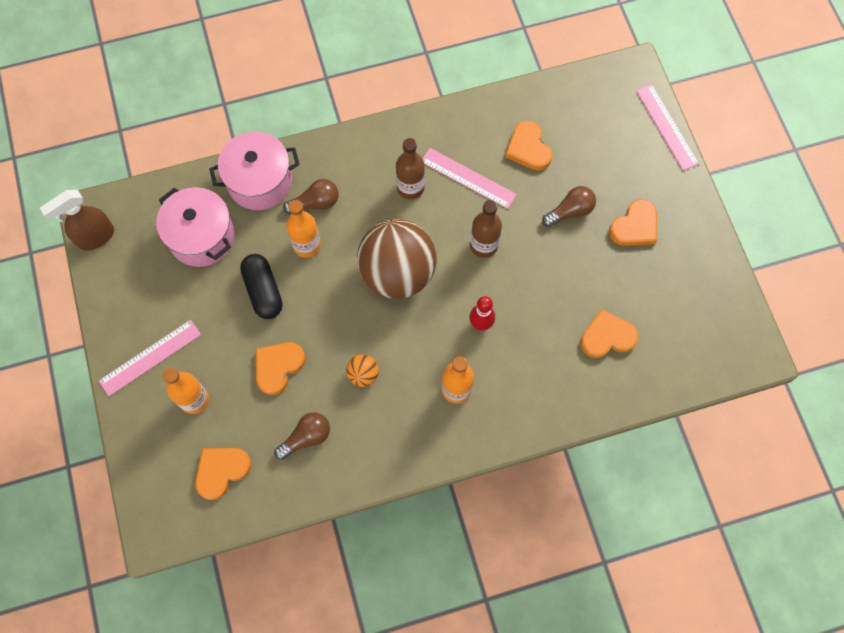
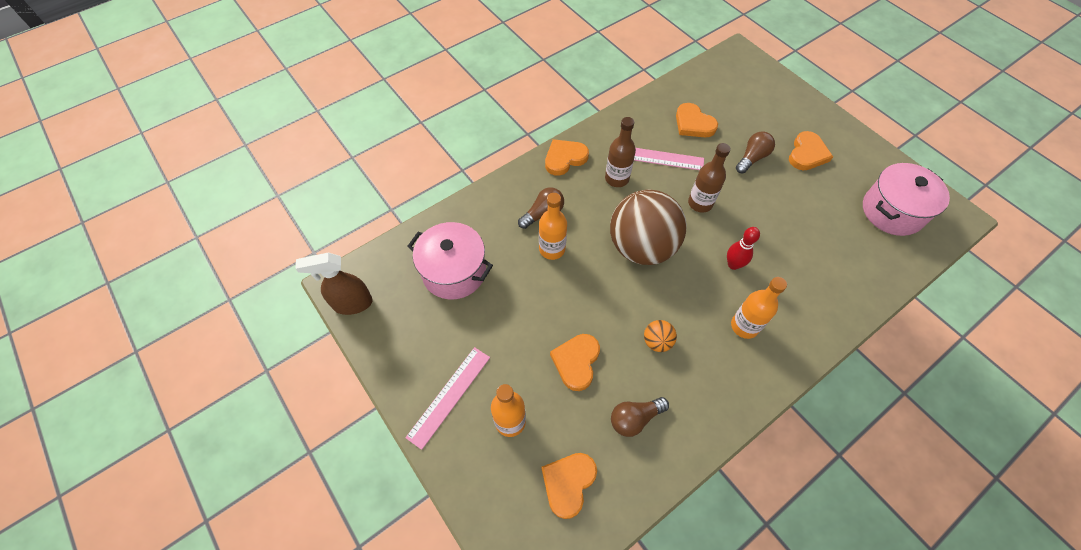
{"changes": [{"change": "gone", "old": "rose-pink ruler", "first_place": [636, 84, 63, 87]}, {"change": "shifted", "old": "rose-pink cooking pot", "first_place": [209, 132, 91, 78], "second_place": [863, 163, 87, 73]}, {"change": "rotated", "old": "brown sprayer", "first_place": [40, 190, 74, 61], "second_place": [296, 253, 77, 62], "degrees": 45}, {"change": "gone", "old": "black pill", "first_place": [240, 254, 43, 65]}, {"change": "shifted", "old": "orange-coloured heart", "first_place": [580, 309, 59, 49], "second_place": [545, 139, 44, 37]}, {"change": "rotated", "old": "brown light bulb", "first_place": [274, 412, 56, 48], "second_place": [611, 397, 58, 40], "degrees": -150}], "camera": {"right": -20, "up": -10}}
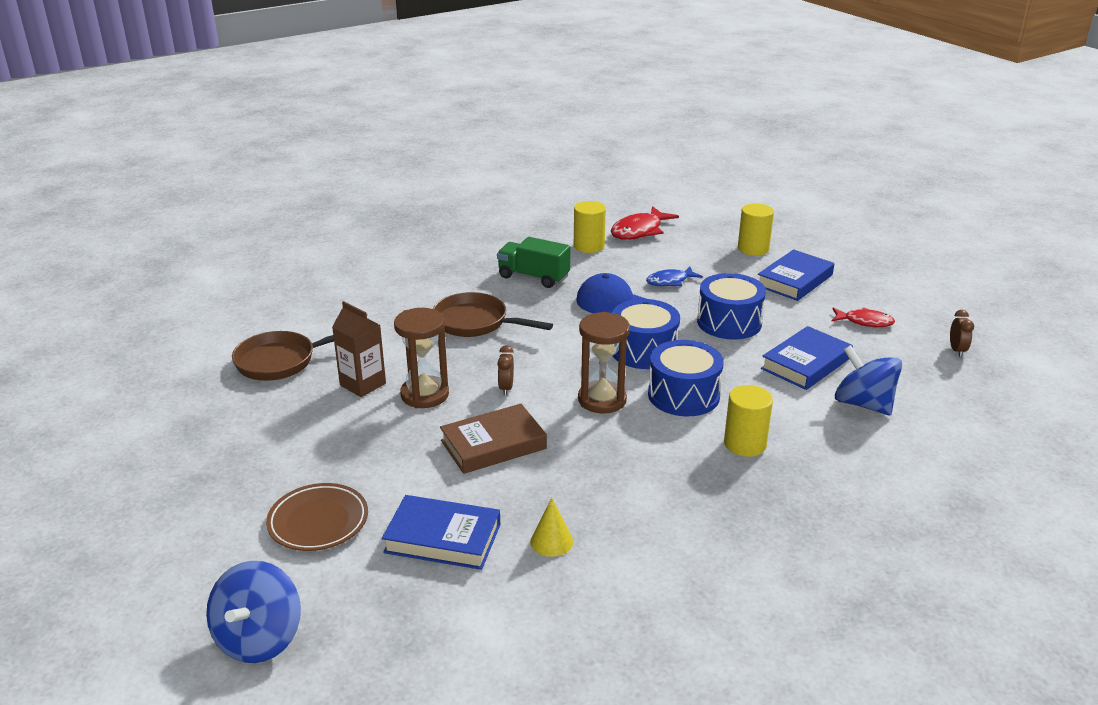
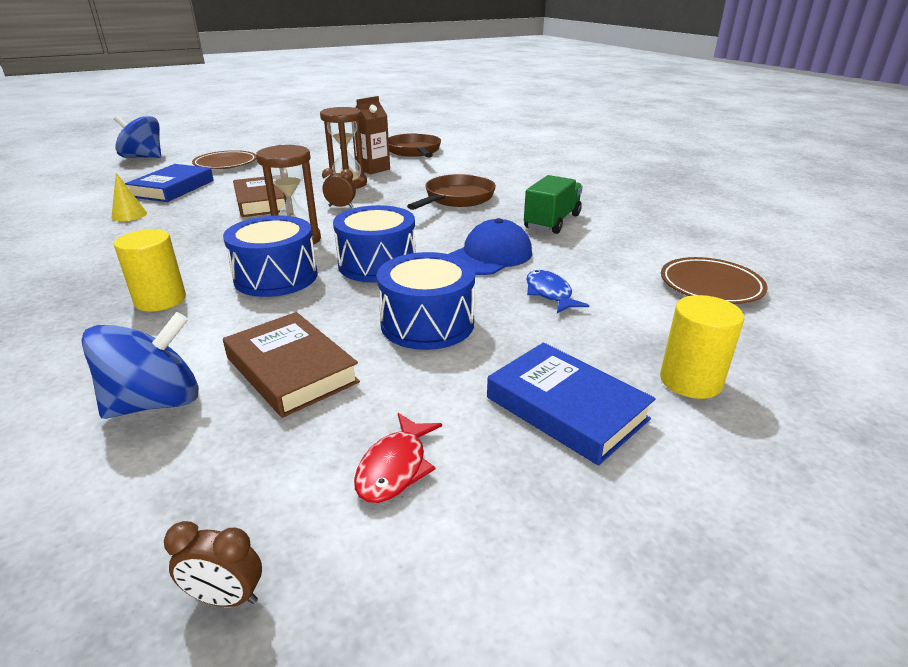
{"changes": [{"change": "gone", "old": "yellow cylinder shape", "first_place": [574, 201, 32, 52]}, {"change": "swapped", "old": "crimson toy fish", "new": "brown dinner plate", "first_place": [611, 206, 68, 34], "second_place": [661, 257, 107, 47]}, {"change": "repainted", "old": "blue hardcover", "new": "brown hardcover", "first_place": [761, 326, 92, 64], "second_place": [223, 312, 137, 106]}], "camera": {"right": 95, "up": 0}}
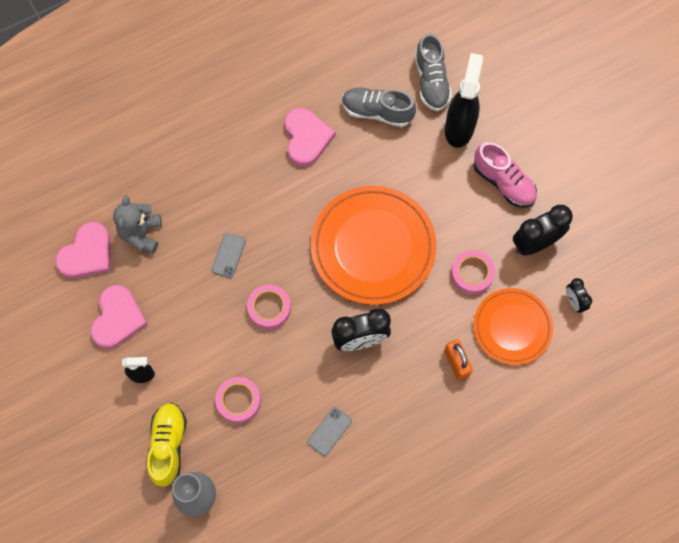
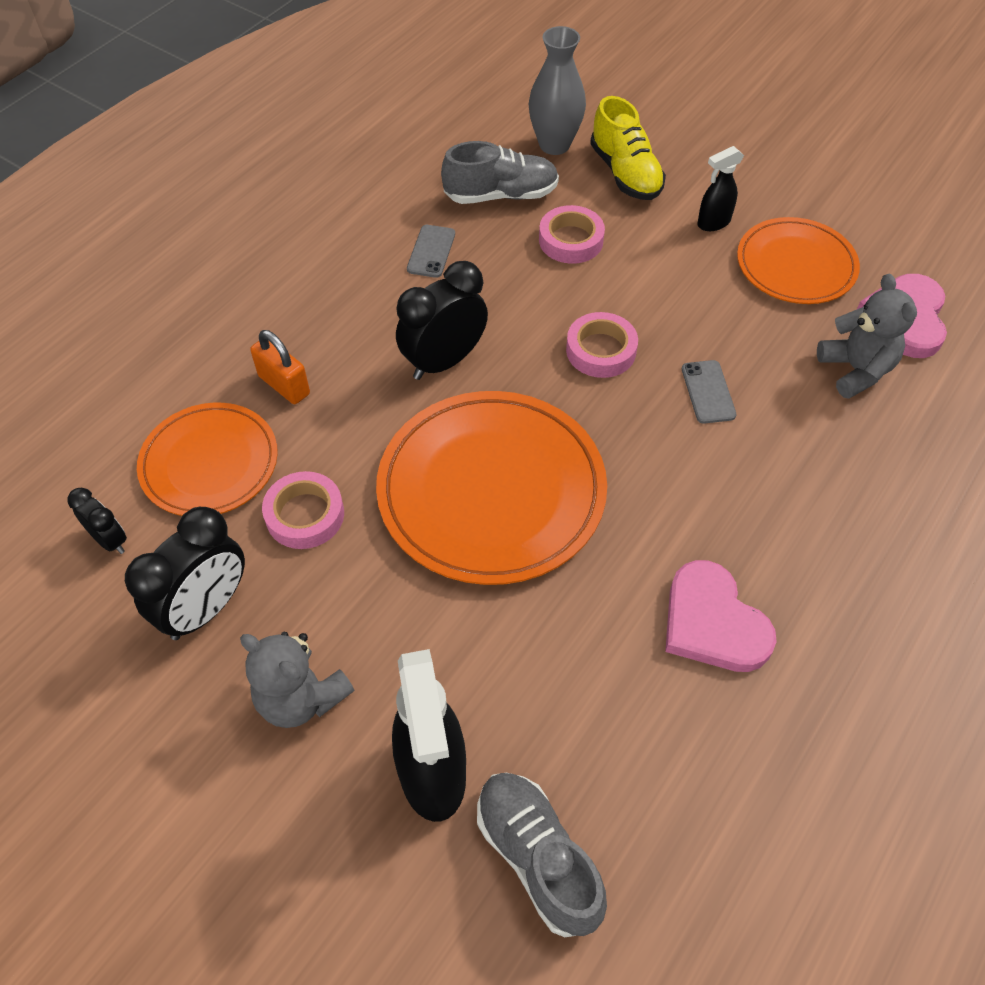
{"changes": [{"change": "shifted", "old": "grey shoe", "first_place": [342, 88, 74, 39], "second_place": [441, 141, 118, 63]}, {"change": "swapped", "old": "rose-pink shoe", "new": "grey teddy", "first_place": [474, 142, 63, 65], "second_place": [240, 632, 114, 96]}, {"change": "swapped", "old": "rose-pink heart", "new": "orange-coloured dinner plate", "first_place": [90, 285, 58, 64], "second_place": [737, 217, 123, 87]}], "camera": {"right": 155, "up": -15}}
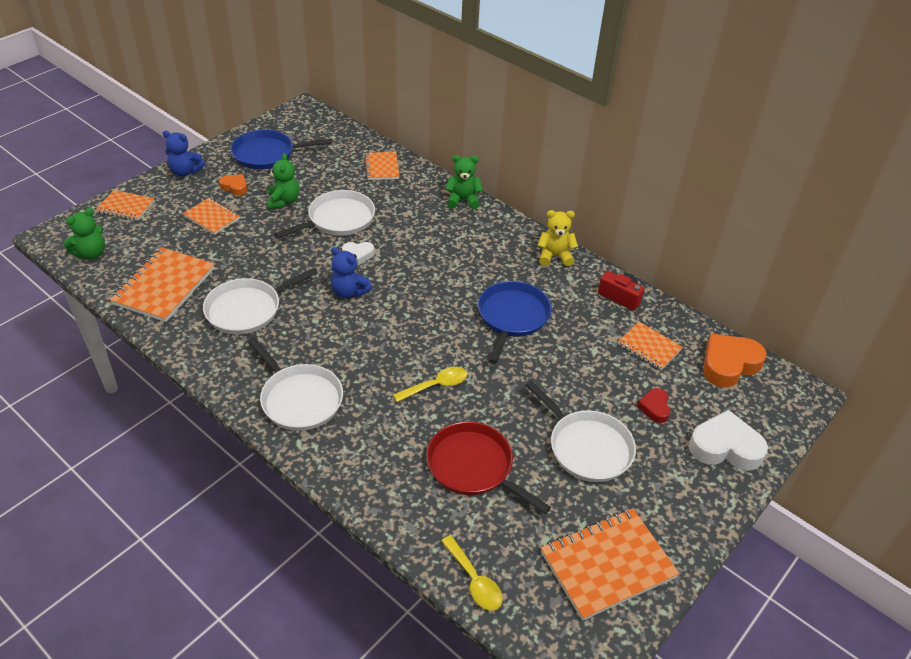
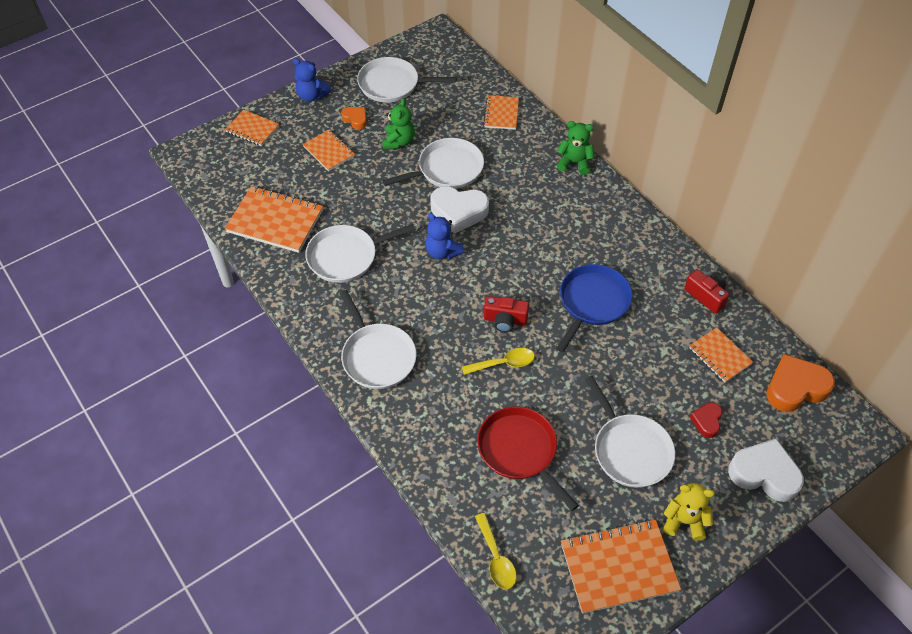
{"changes": [{"change": "repainted", "old": "blue skillet", "new": "white skillet", "first_place": [231, 130, 101, 39], "second_place": [357, 57, 99, 45]}, {"change": "gone", "old": "leaf-green teddy", "first_place": [63, 208, 42, 51]}, {"change": "shifted", "old": "yellow teddy", "first_place": [537, 210, 41, 56], "second_place": [663, 483, 52, 58]}, {"change": "scaled", "old": "white heart", "first_place": [342, 242, 32, 23], "second_place": [430, 186, 59, 48], "factor": 1.88}, {"change": "rotated", "old": "orange-coloured exercise book", "first_place": [110, 247, 104, 75], "second_place": [225, 186, 98, 67], "degrees": 75}, {"change": "new", "new": "crimson photo camera", "second_place": [484, 296, 45, 36]}], "camera": {"right": 15, "up": 10}}
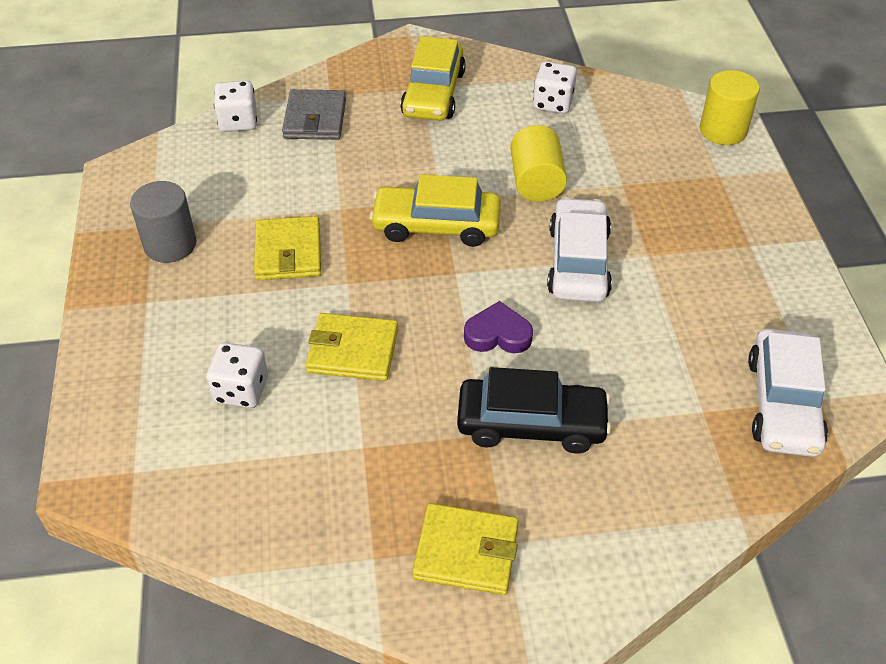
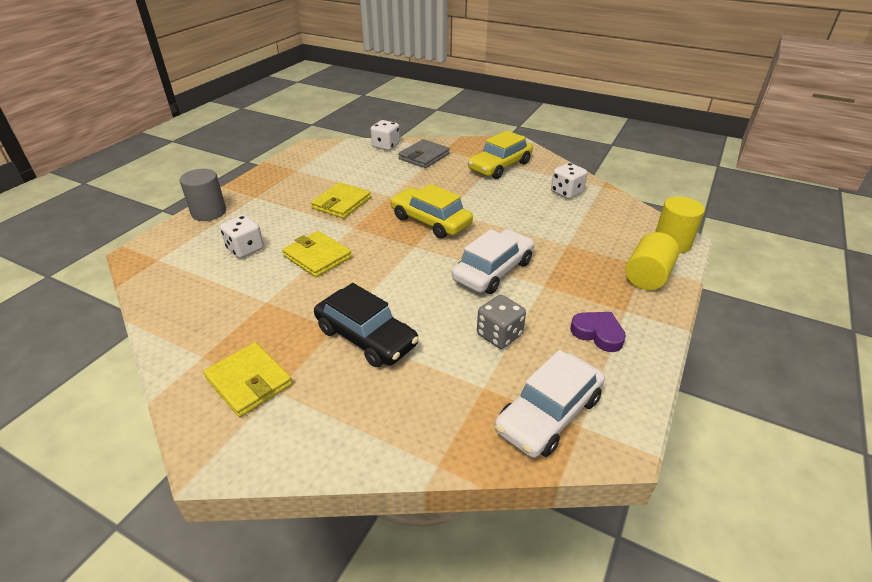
{"changes": [{"change": "shifted", "old": "yellow cylinder shape", "first_place": [510, 125, 57, 77], "second_place": [625, 232, 54, 58]}, {"change": "shifted", "old": "grey cylinder shape", "first_place": [130, 181, 67, 82], "second_place": [180, 169, 46, 52]}, {"change": "shifted", "old": "royal purple heart", "first_place": [464, 301, 69, 52], "second_place": [570, 312, 56, 40]}, {"change": "new", "new": "grey game die", "second_place": [477, 294, 49, 55]}], "camera": {"right": 35, "up": -10}}
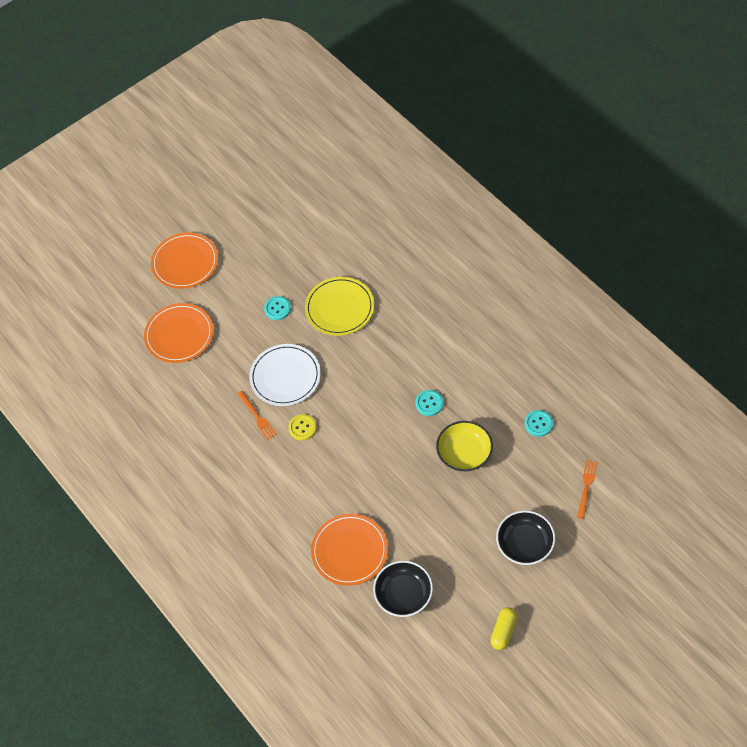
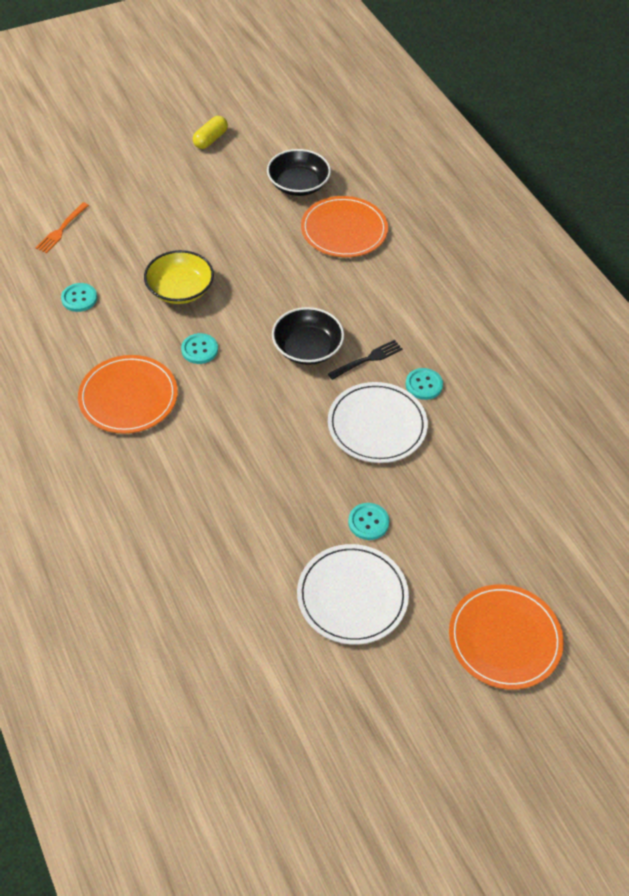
{"changes": [{"change": "gone", "old": "yellow dinner plate", "first_place": [305, 277, 69, 59]}, {"change": "shifted", "old": "orange-coloured dinner plate", "first_place": [144, 303, 69, 60], "second_place": [78, 355, 100, 79]}, {"change": "swapped", "old": "orange-coloured fork", "new": "teal sewing button", "first_place": [237, 391, 40, 49], "second_place": [406, 368, 37, 32]}, {"change": "swapped", "old": "yellow sewing button", "new": "black fork", "first_place": [288, 414, 29, 27], "second_place": [328, 340, 75, 40]}, {"change": "shifted", "old": "black serving bowl", "first_place": [496, 510, 59, 55], "second_place": [272, 307, 72, 58]}, {"change": "new", "new": "white dinner plate", "second_place": [297, 544, 112, 101]}], "camera": {"right": -175, "up": -5}}
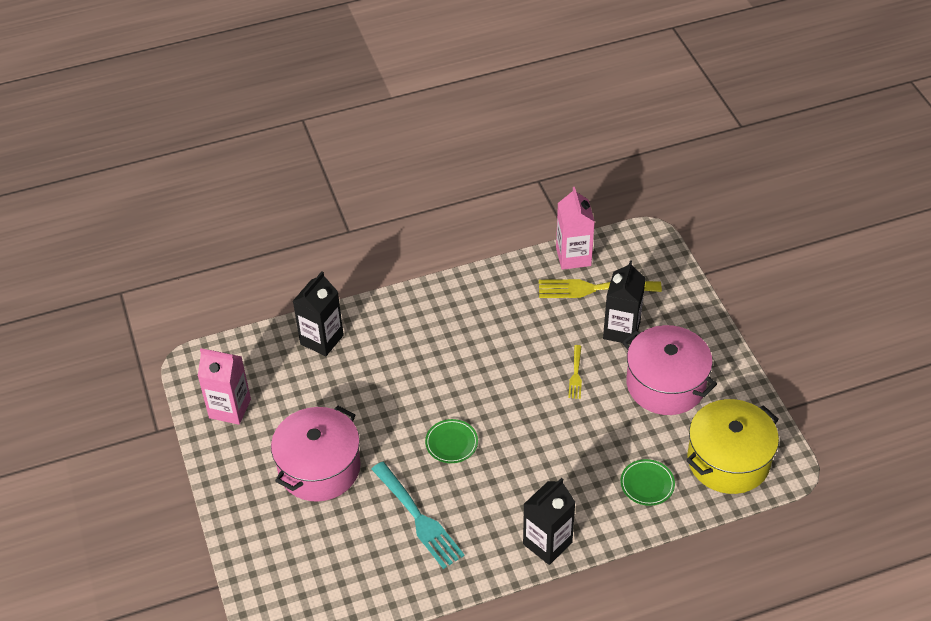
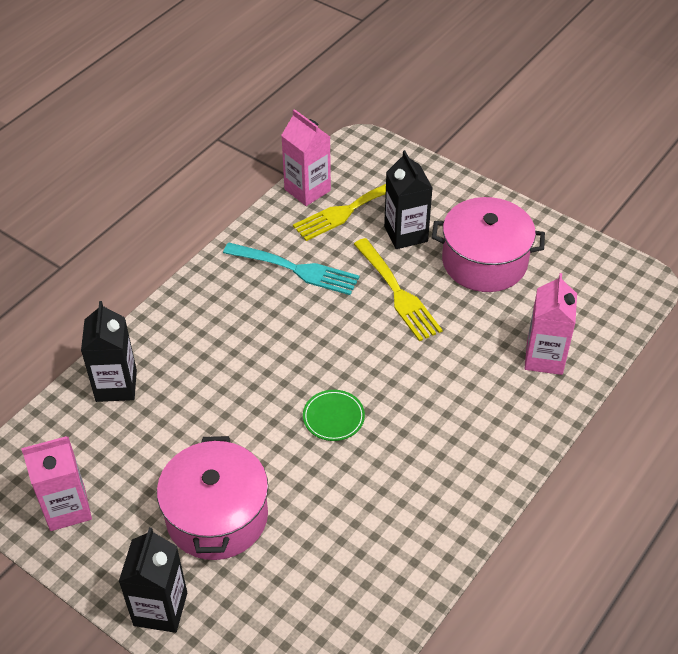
{"changes": [{"change": "scaled", "old": "yellow fork", "first_place": [568, 345, 14, 54], "second_place": [354, 238, 89, 103], "factor": 1.95}, {"change": "gone", "old": "yellow cooking pot", "first_place": [686, 399, 93, 95]}, {"change": "swapped", "old": "leaf-green dinner plate", "new": "rose-pink carton", "first_place": [620, 459, 55, 47], "second_place": [524, 273, 53, 102]}, {"change": "shifted", "old": "teal fork", "first_place": [371, 462, 94, 107], "second_place": [223, 243, 136, 52]}, {"change": "shifted", "old": "black carton", "first_place": [523, 478, 53, 87], "second_place": [119, 527, 68, 106]}], "camera": {"right": -35, "up": 0}}
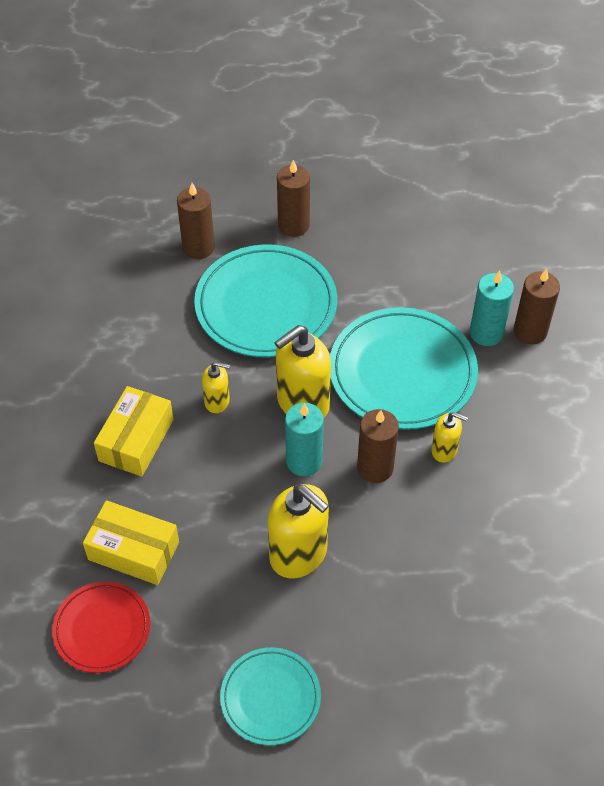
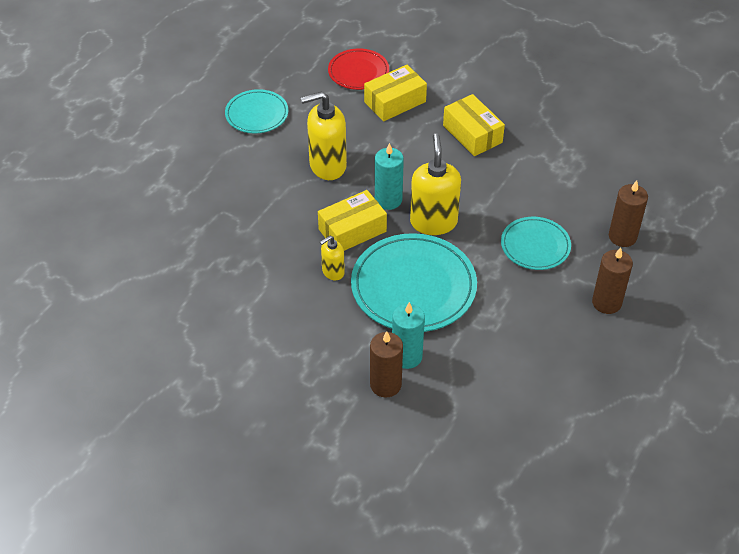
{"changes": [{"change": "scaled", "old": "teal dinner plate", "first_place": [194, 244, 143, 113], "second_place": [501, 217, 70, 53], "factor": 0.57}, {"change": "gone", "old": "yellow pump bottle", "first_place": [202, 362, 28, 51]}, {"change": "swapped", "old": "brown wax candle", "new": "yellow box", "first_place": [357, 409, 42, 74], "second_place": [318, 190, 69, 61]}], "camera": {"right": 125, "up": -5}}
